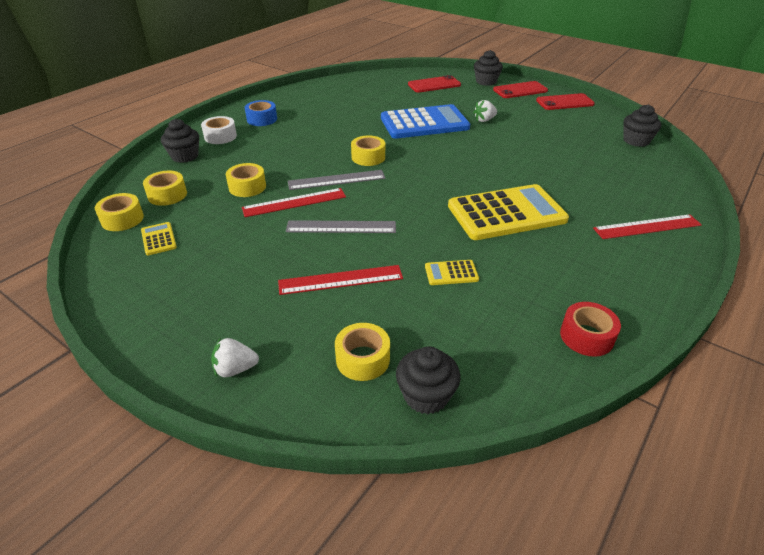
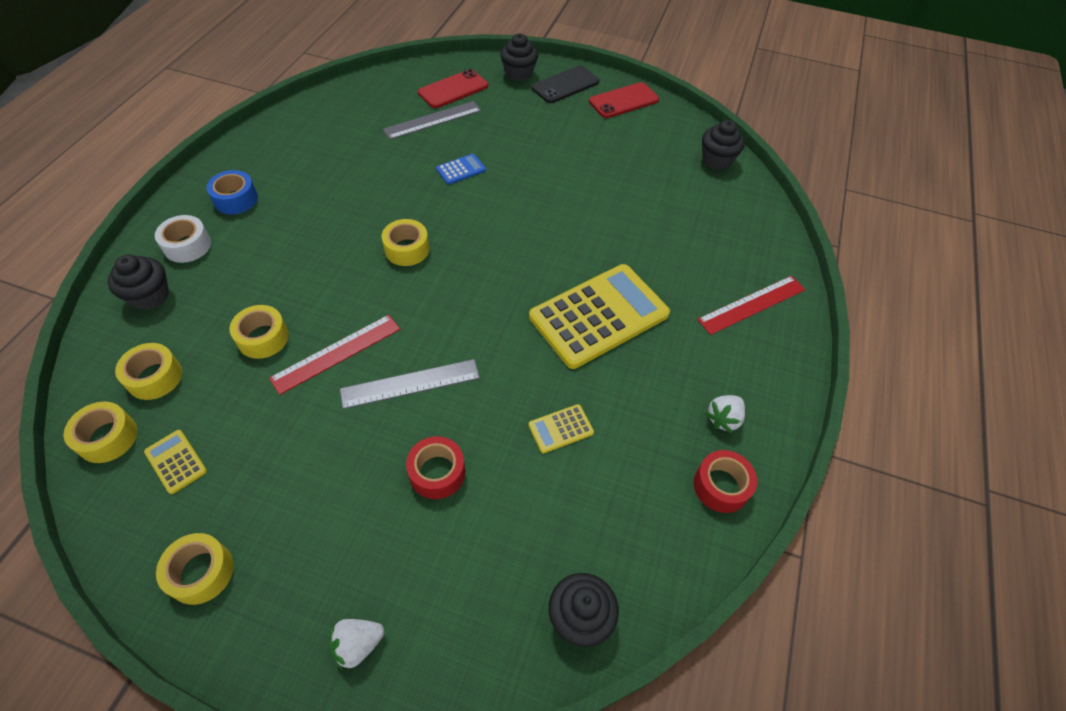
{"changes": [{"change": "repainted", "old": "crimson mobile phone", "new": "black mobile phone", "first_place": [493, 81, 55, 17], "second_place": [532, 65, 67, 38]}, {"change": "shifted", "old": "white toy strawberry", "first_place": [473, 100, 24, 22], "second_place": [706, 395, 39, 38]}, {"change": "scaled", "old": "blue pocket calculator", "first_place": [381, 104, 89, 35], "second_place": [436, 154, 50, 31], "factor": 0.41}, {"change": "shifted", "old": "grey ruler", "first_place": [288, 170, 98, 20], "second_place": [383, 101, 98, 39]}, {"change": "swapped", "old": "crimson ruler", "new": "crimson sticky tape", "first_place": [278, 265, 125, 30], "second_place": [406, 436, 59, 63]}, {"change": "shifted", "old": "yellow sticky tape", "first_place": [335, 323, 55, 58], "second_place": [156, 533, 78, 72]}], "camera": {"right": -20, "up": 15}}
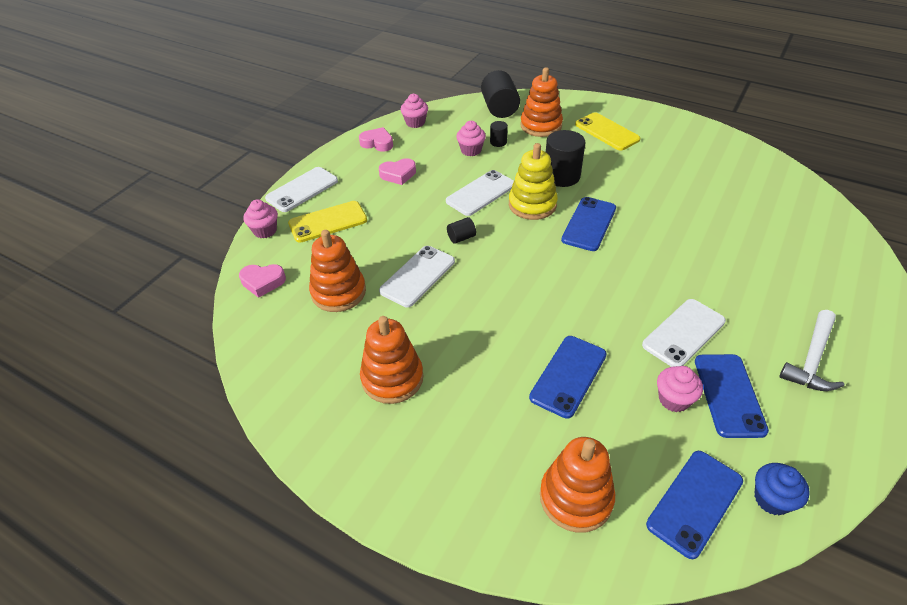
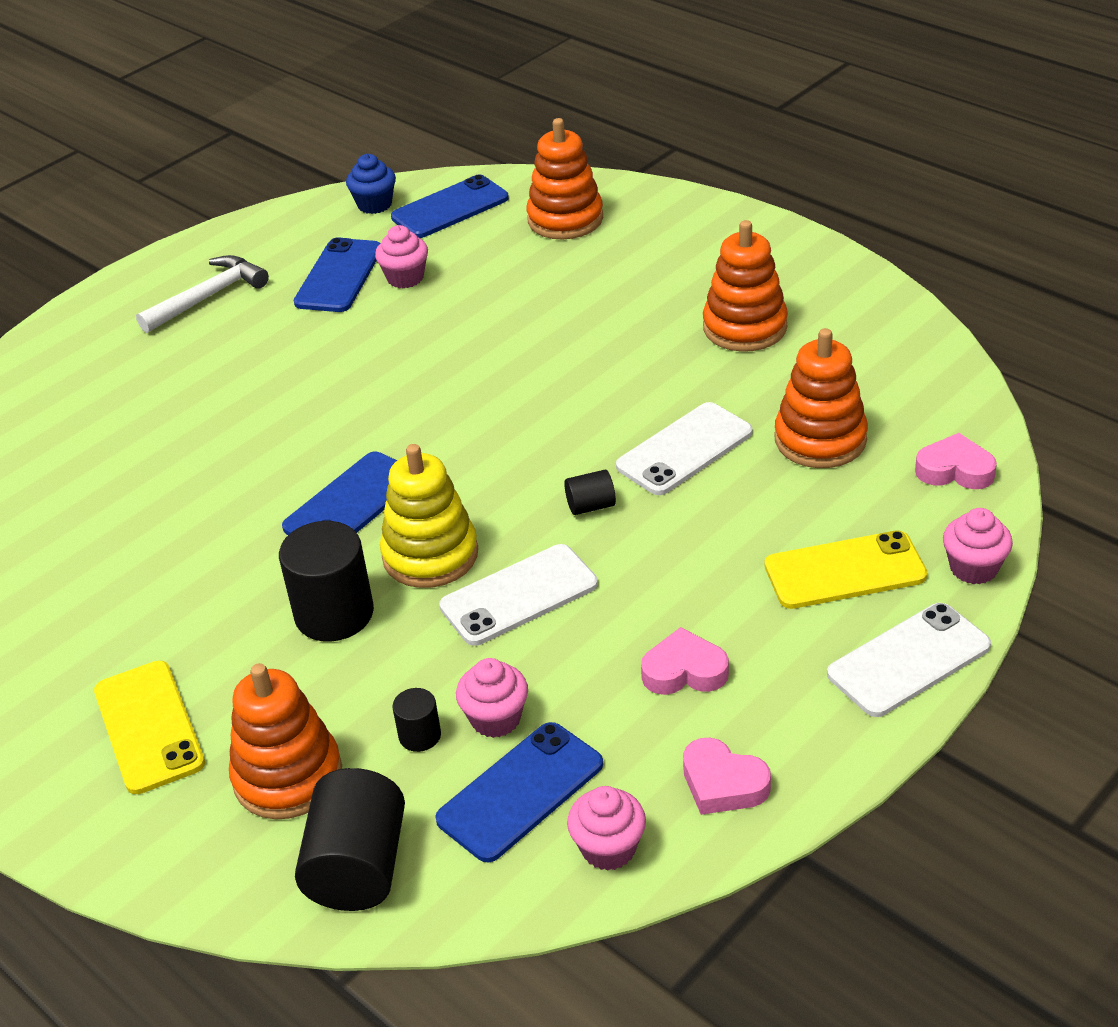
{"changes": [{"change": "gone", "old": "white mobile phone", "first_place": [642, 299, 84, 68]}, {"change": "shifted", "old": "blue mobile phone", "first_place": [529, 336, 78, 83], "second_place": [435, 722, 168, 141]}], "camera": {"right": -165, "up": -5}}
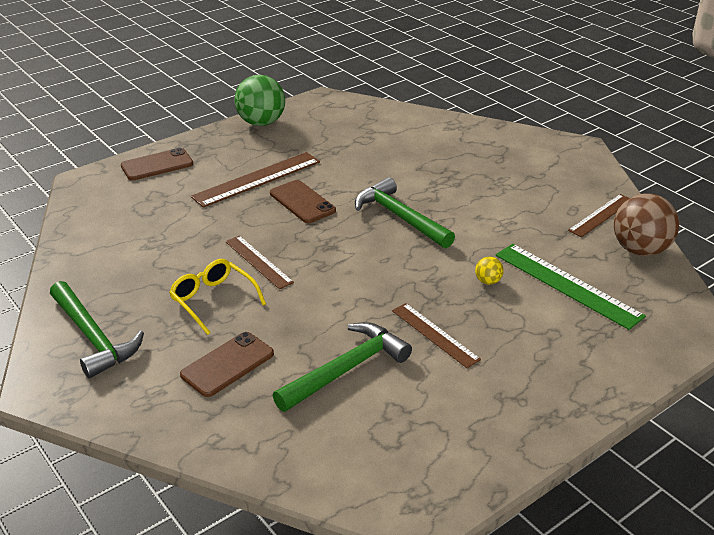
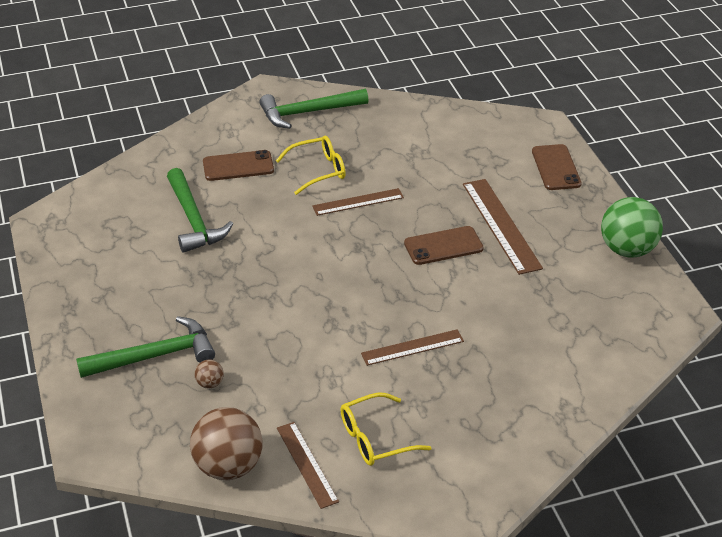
{"changes": [{"change": "shifted", "old": "leaf-green hammer", "first_place": [355, 177, 100, 71], "second_place": [76, 316, 139, 62]}, {"change": "swapped", "old": "leaf-green ruler", "new": "brown play ball", "first_place": [496, 244, 150, 86], "second_place": [195, 359, 29, 30]}, {"change": "gone", "old": "yellow play ball", "first_place": [475, 257, 29, 28]}, {"change": "shifted", "old": "brown ruler", "first_place": [392, 303, 89, 65], "second_place": [361, 329, 103, 37]}, {"change": "rotated", "old": "brown mobile phone", "first_place": [180, 332, 94, 65], "second_place": [203, 150, 71, 31], "degrees": -75}, {"change": "new", "new": "yellow eyeglasses", "second_place": [341, 392, 91, 74]}], "camera": {"right": 110, "up": 5}}
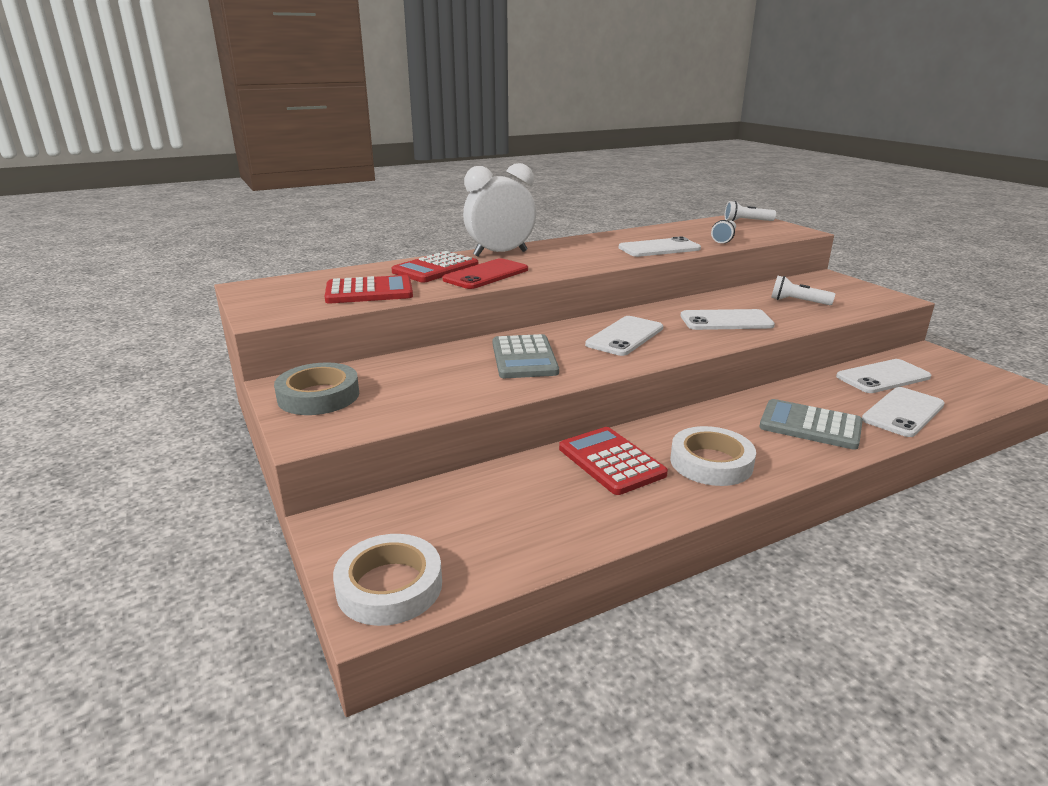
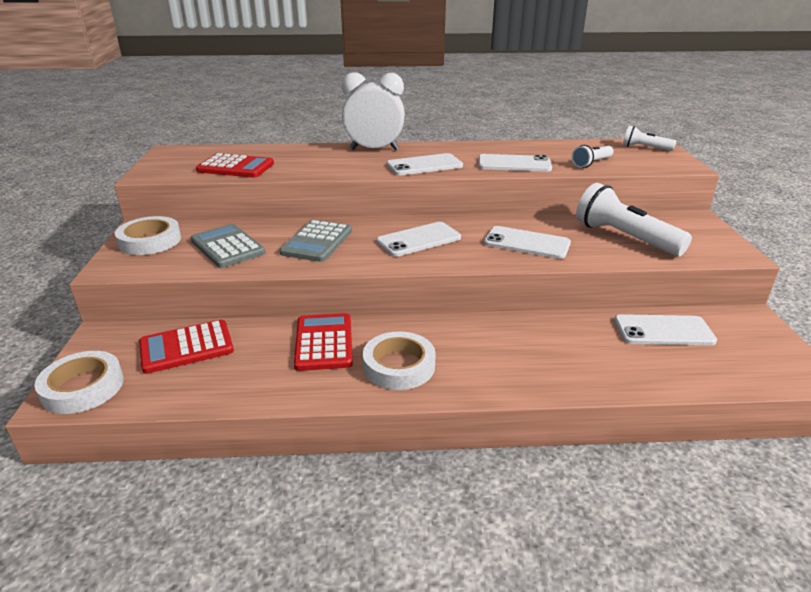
{"changes": [{"change": "shifted", "old": "crimson pocket calculator", "first_place": [392, 251, 86, 32], "second_place": [139, 320, 95, 54]}, {"change": "gone", "old": "crimson mobile phone", "first_place": [442, 258, 86, 31]}, {"change": "scaled", "old": "white flashlight", "first_place": [771, 276, 64, 29], "second_place": [576, 183, 116, 73], "factor": 1.86}, {"change": "repainted", "old": "grey sticky tape", "new": "white sticky tape", "first_place": [274, 362, 85, 53], "second_place": [115, 216, 66, 39]}, {"change": "shifted", "old": "white mobile phone", "first_place": [862, 387, 83, 50], "second_place": [386, 153, 77, 22]}, {"change": "shifted", "old": "grey pocket calculator", "first_place": [759, 399, 104, 51], "second_place": [191, 224, 74, 44]}], "camera": {"right": 25, "up": 5}}
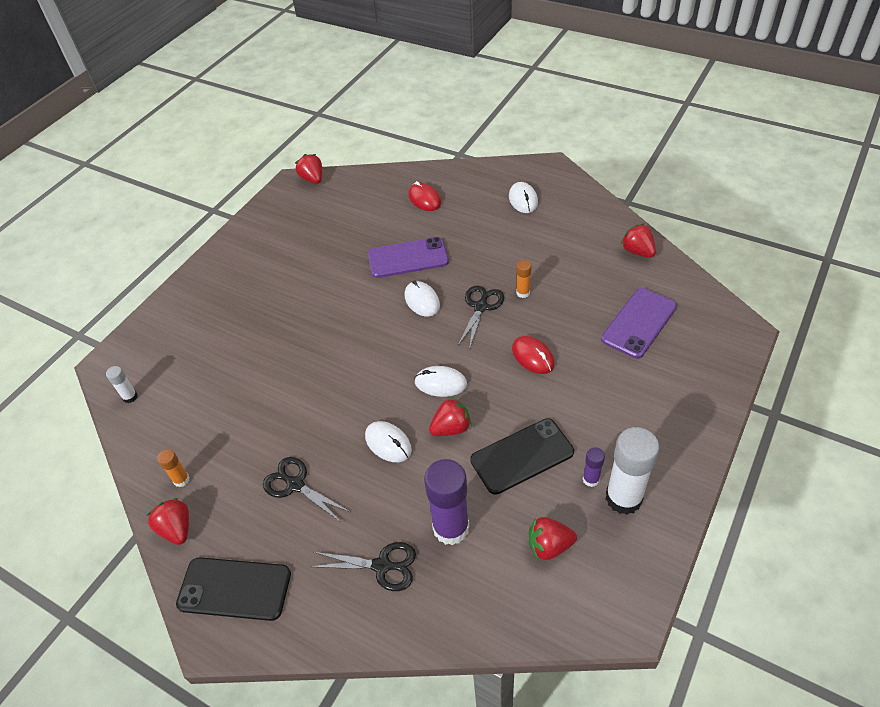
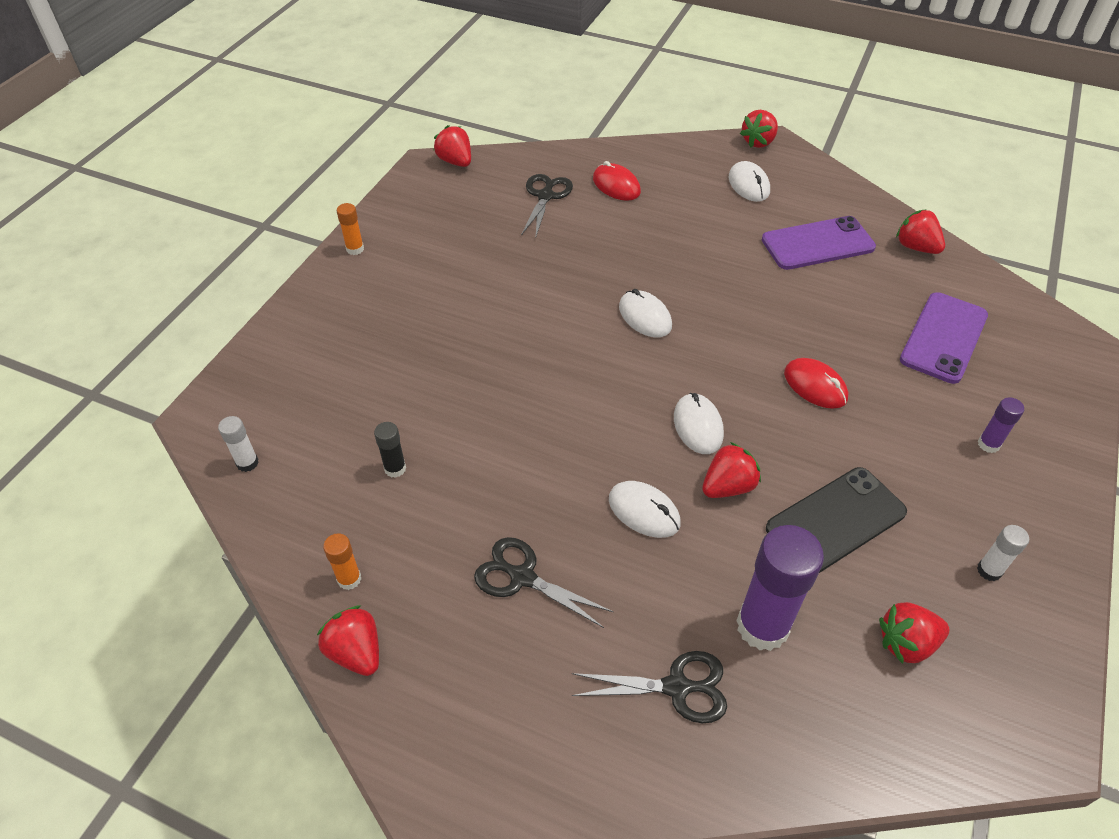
{"changes": [{"change": "shifted", "old": "royal purple mobile phone", "first_place": [368, 237, 81, 41], "second_place": [762, 216, 114, 54]}, {"change": "shifted", "old": "orange-coloured glue stick", "first_place": [516, 260, 15, 38], "second_place": [337, 203, 27, 52]}, {"change": "shifted", "old": "black shears", "first_place": [458, 285, 46, 64], "second_place": [521, 174, 52, 65]}, {"change": "rotated", "old": "white computer mouse", "first_place": [414, 366, 53, 31], "second_place": [674, 393, 50, 61], "degrees": 75}, {"change": "scaled", "old": "white glue stick", "first_place": [606, 427, 53, 88], "second_place": [977, 525, 52, 56], "factor": 0.47}, {"change": "shifted", "old": "royal purple glue stick", "first_place": [583, 447, 22, 40], "second_place": [978, 397, 46, 56]}, {"change": "gone", "old": "black mobile phone", "first_place": [176, 557, 115, 64]}, {"change": "new", "new": "crimson toy strawberry", "second_place": [740, 110, 38, 38]}, {"change": "new", "new": "black glue stick", "second_place": [374, 422, 32, 56]}], "camera": {"right": -10, "up": 0}}
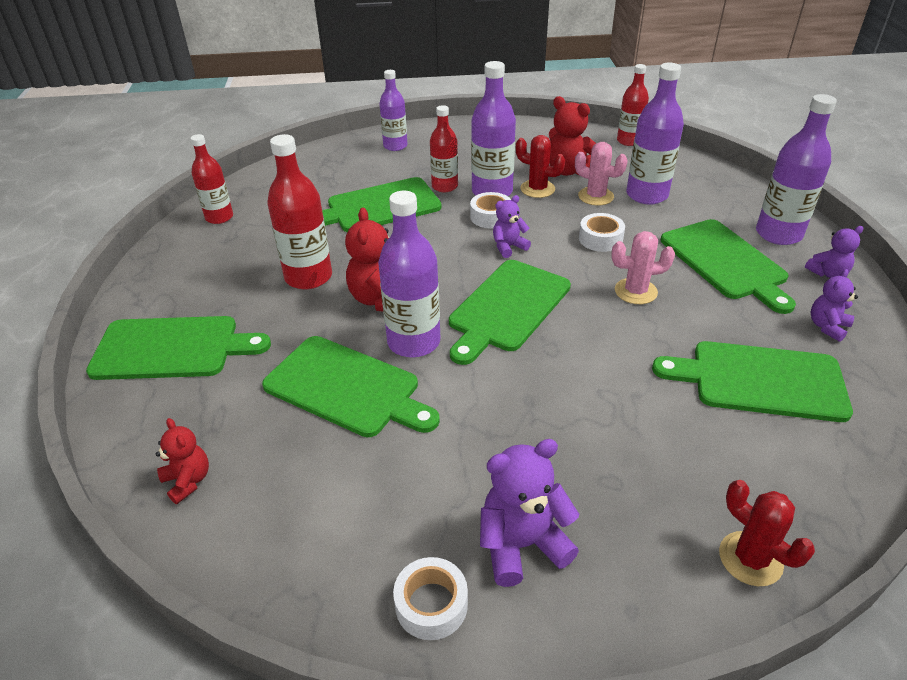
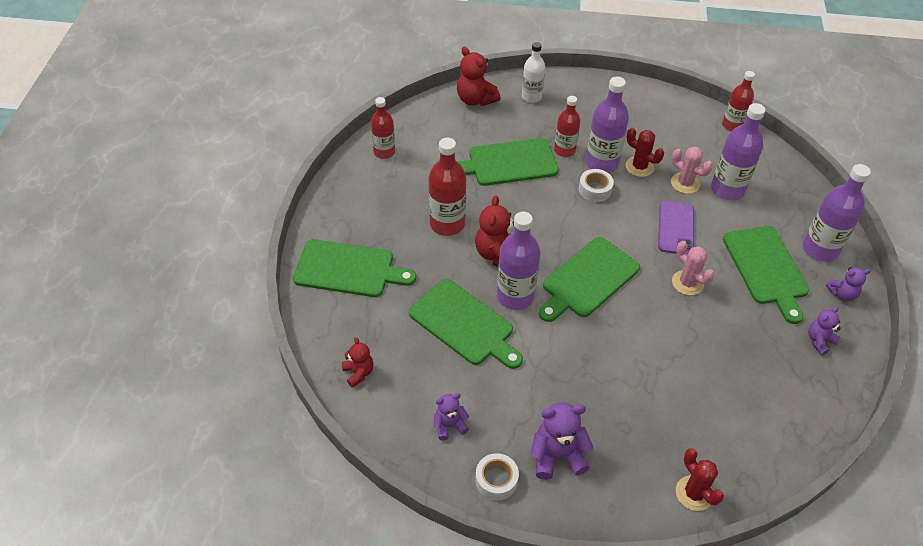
{"changes": [{"change": "repainted", "old": "royal purple bottle", "new": "white bottle", "first_place": [379, 70, 29, 81], "second_place": [522, 42, 23, 61]}, {"change": "shifted", "old": "crimson teddy", "first_place": [549, 96, 47, 80], "second_place": [457, 47, 44, 59]}, {"change": "shifted", "old": "royal purple teddy", "first_place": [493, 195, 38, 63], "second_place": [434, 393, 35, 47]}, {"change": "swapped", "old": "white sticky tape", "new": "royal purple mobile phone", "first_place": [579, 213, 46, 39], "second_place": [658, 201, 36, 53]}, {"change": "rotated", "old": "rose-pink cactus", "first_place": [611, 231, 64, 73], "second_place": [672, 241, 43, 54], "degrees": 45}, {"change": "gone", "old": "leaf-green chopping board", "first_place": [652, 341, 201, 81]}], "camera": {"right": 10, "up": 10}}
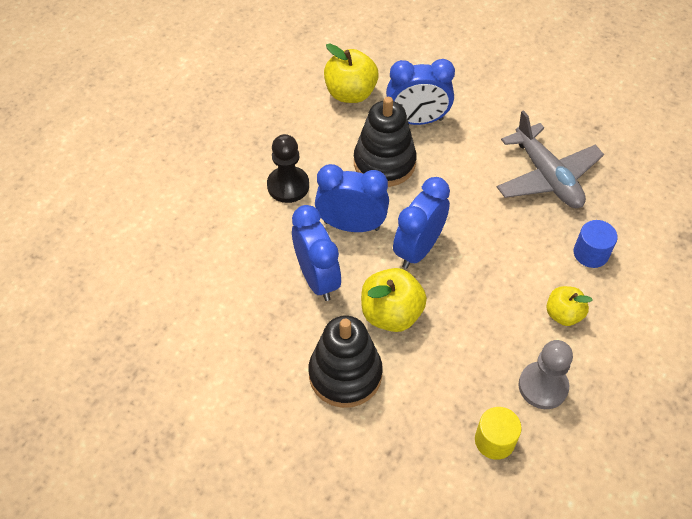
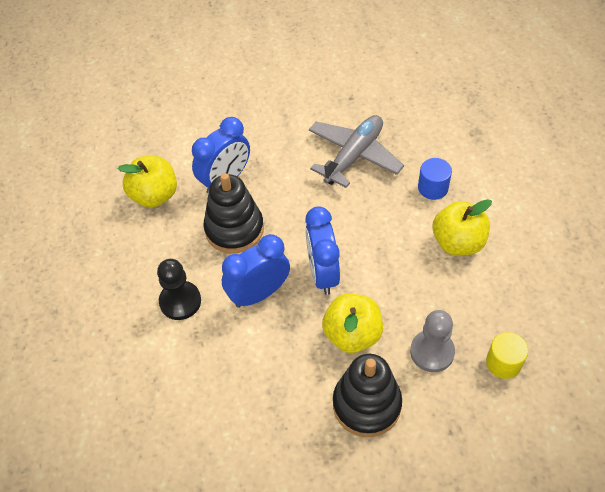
{"changes": [{"change": "rotated", "old": "grey toy plane", "first_place": [497, 110, 107, 98], "second_place": [309, 115, 95, 73], "degrees": -75}, {"change": "gone", "old": "blue clock", "first_place": [292, 205, 49, 96]}, {"change": "scaled", "old": "yellow toy apple", "first_place": [547, 286, 45, 40], "second_place": [433, 199, 59, 57], "factor": 1.59}, {"change": "shifted", "old": "grey game pawn", "first_place": [519, 340, 54, 69], "second_place": [410, 310, 45, 62]}], "camera": {"right": -40, "up": 0}}
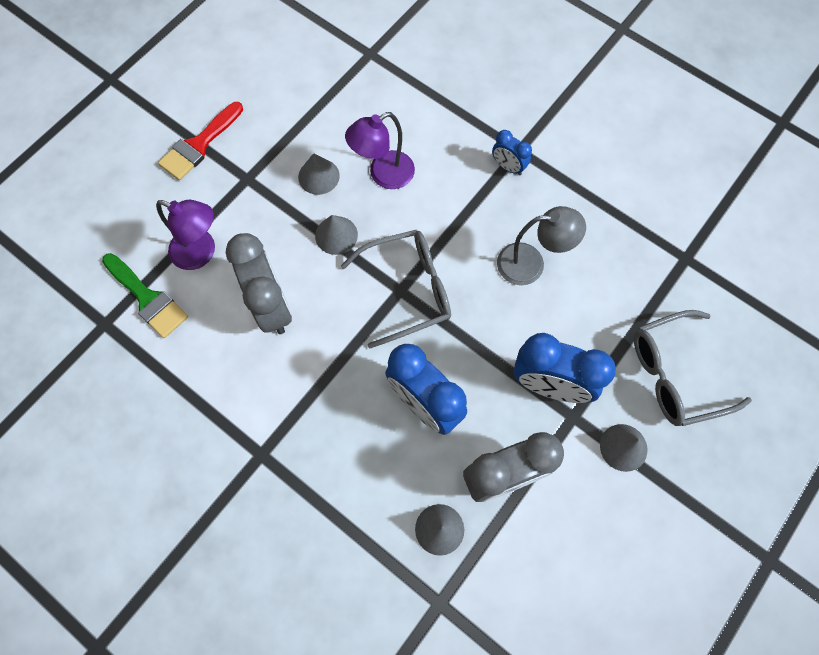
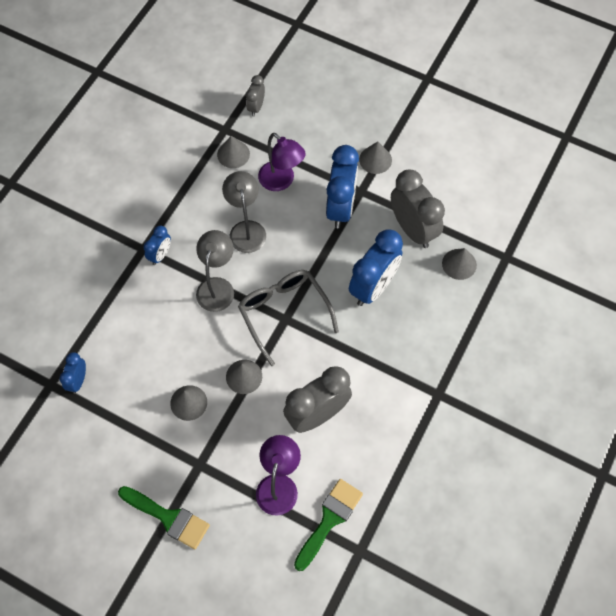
{"changes": [{"change": "repainted", "old": "crimson brush", "new": "leaf-green brush", "first_place": [158, 102, 85, 78], "second_place": [118, 486, 92, 63]}, {"change": "shifted", "old": "royal purple lamp", "first_place": [345, 112, 70, 77], "second_place": [258, 133, 48, 58]}, {"change": "gone", "old": "grey eyeglasses", "first_place": [634, 310, 118, 116]}, {"change": "new", "new": "grey clock", "second_place": [246, 75, 19, 41]}, {"change": "new", "new": "grey cone", "second_place": [217, 136, 33, 32]}, {"change": "new", "new": "grey lamp", "second_place": [196, 230, 38, 82]}, {"change": "new", "new": "blue clock", "second_place": [59, 352, 27, 41]}], "camera": {"right": -100, "up": -5}}
